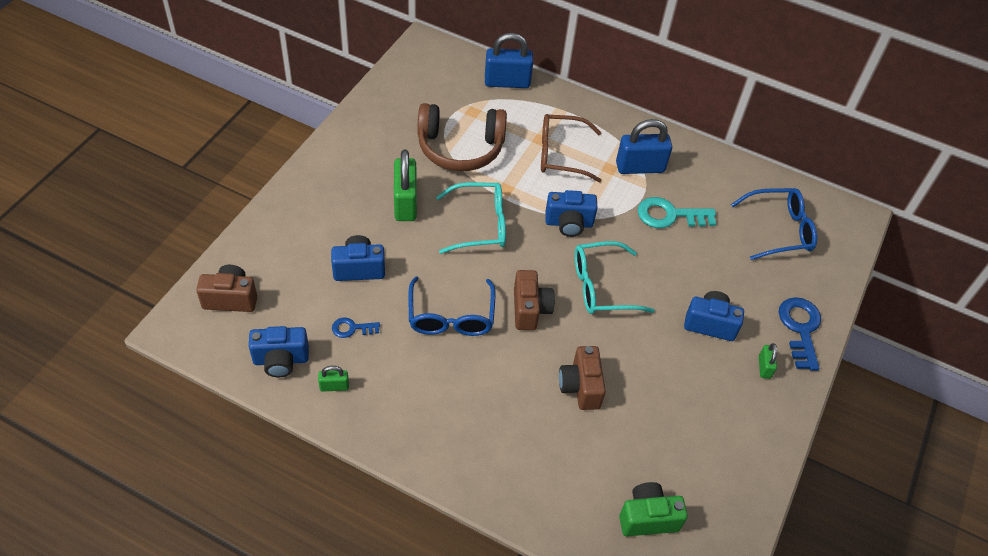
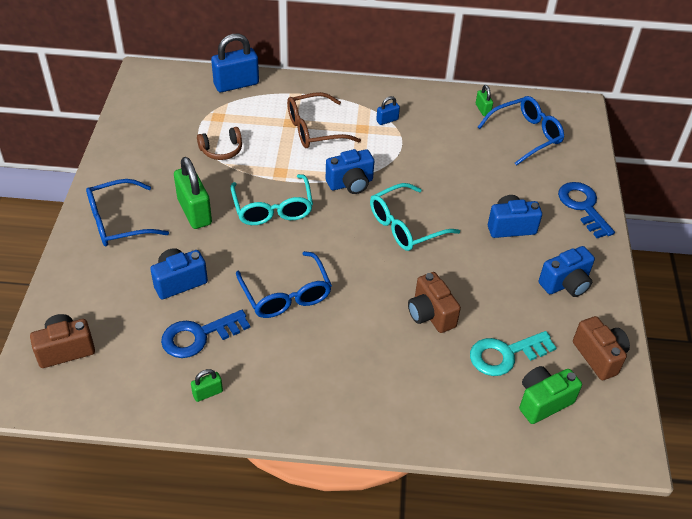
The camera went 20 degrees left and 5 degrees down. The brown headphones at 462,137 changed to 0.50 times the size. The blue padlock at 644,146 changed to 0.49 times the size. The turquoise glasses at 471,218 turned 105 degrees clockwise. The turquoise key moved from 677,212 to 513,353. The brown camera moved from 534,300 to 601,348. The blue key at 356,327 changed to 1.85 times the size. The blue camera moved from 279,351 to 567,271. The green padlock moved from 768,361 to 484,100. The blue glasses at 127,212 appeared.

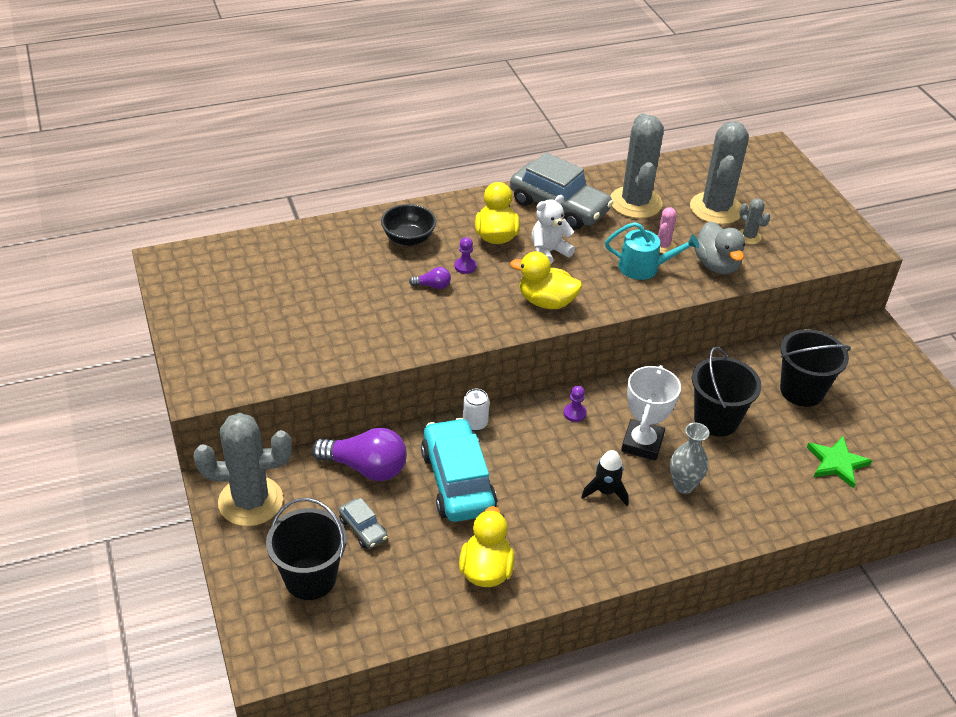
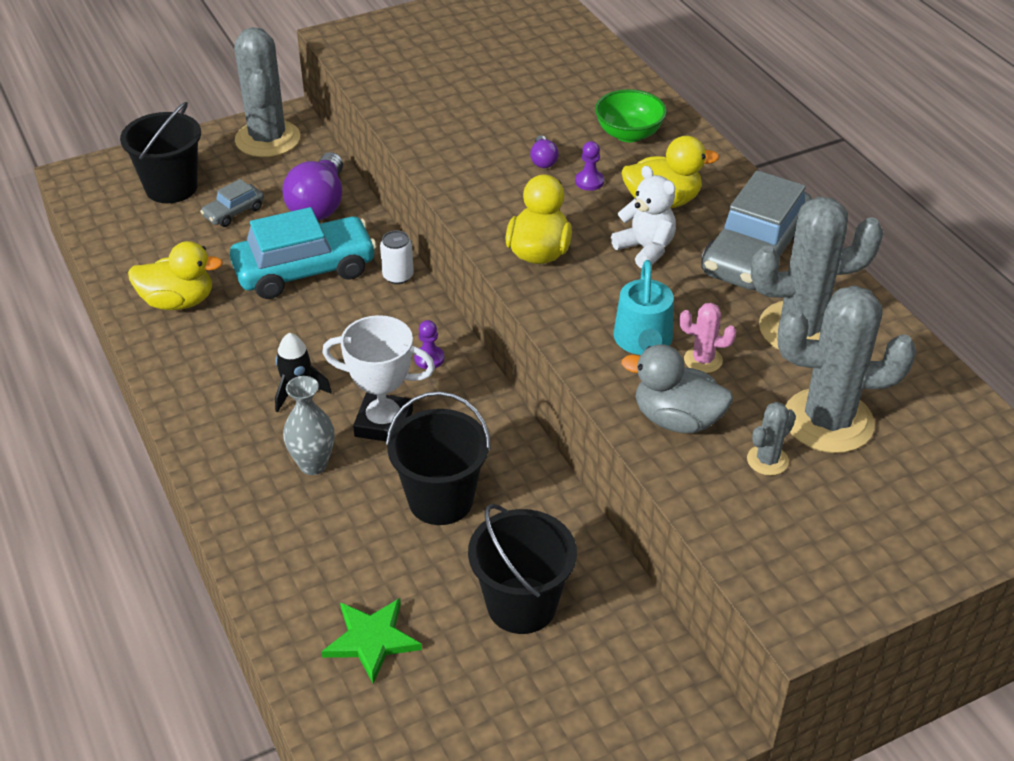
The camera went 85 degrees right and 0 degrees up. The black bowl at 408,225 became the green bowl at 631,115. The grey duck at 719,247 turned 45 degrees clockwise.

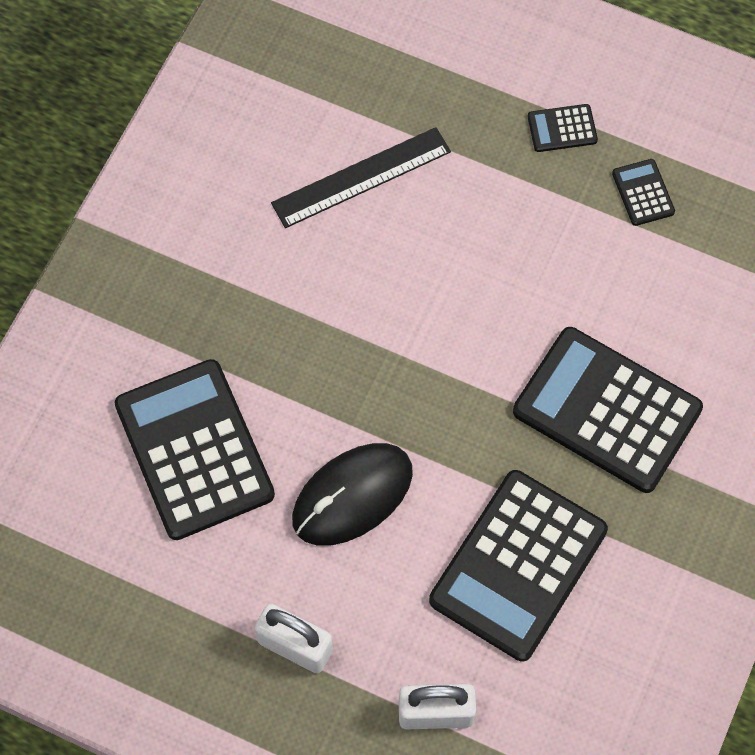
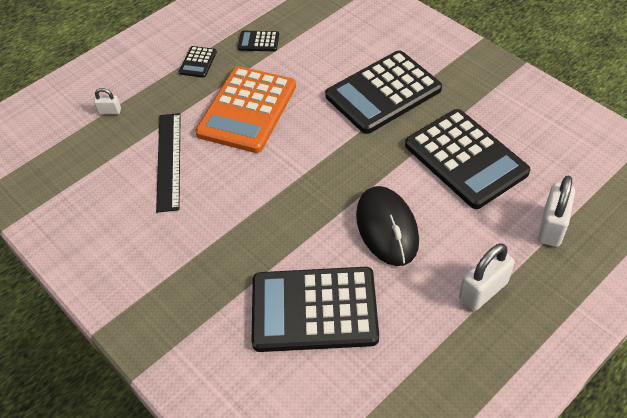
The camera went 65 degrees left and 15 degrees down. The orange calculator at 245,109 appeared. The white padlock at 107,101 appeared.

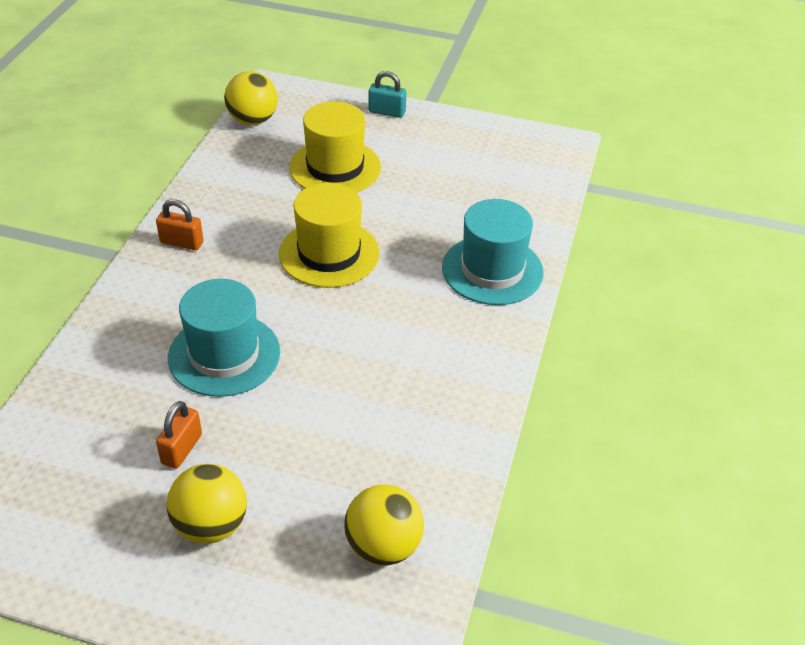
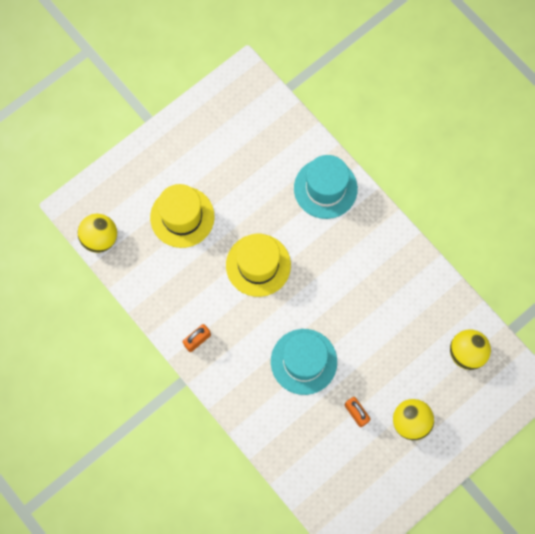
The camera went 55 degrees left and 30 degrees up. The turquoise padlock at 387,94 disappeared.

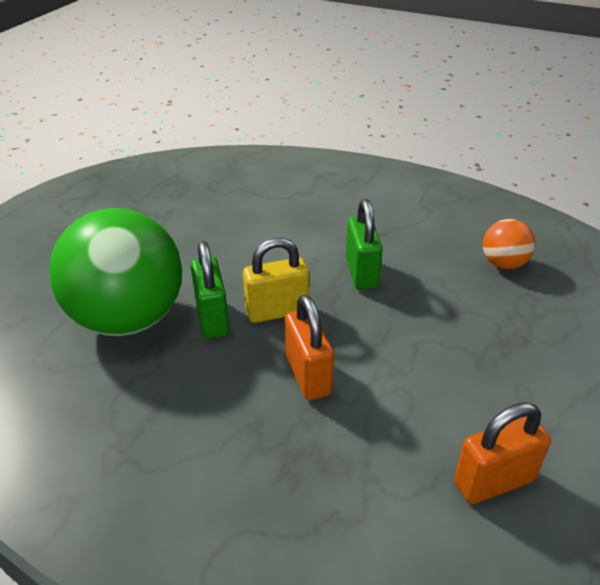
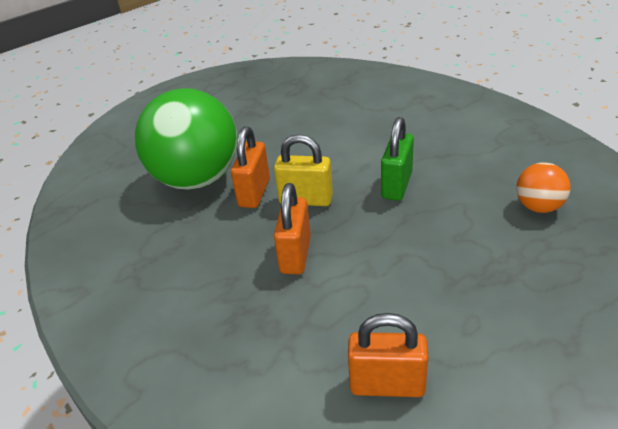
The camera went 30 degrees right and 0 degrees up. The green padlock at 209,290 became the orange padlock at 250,167.

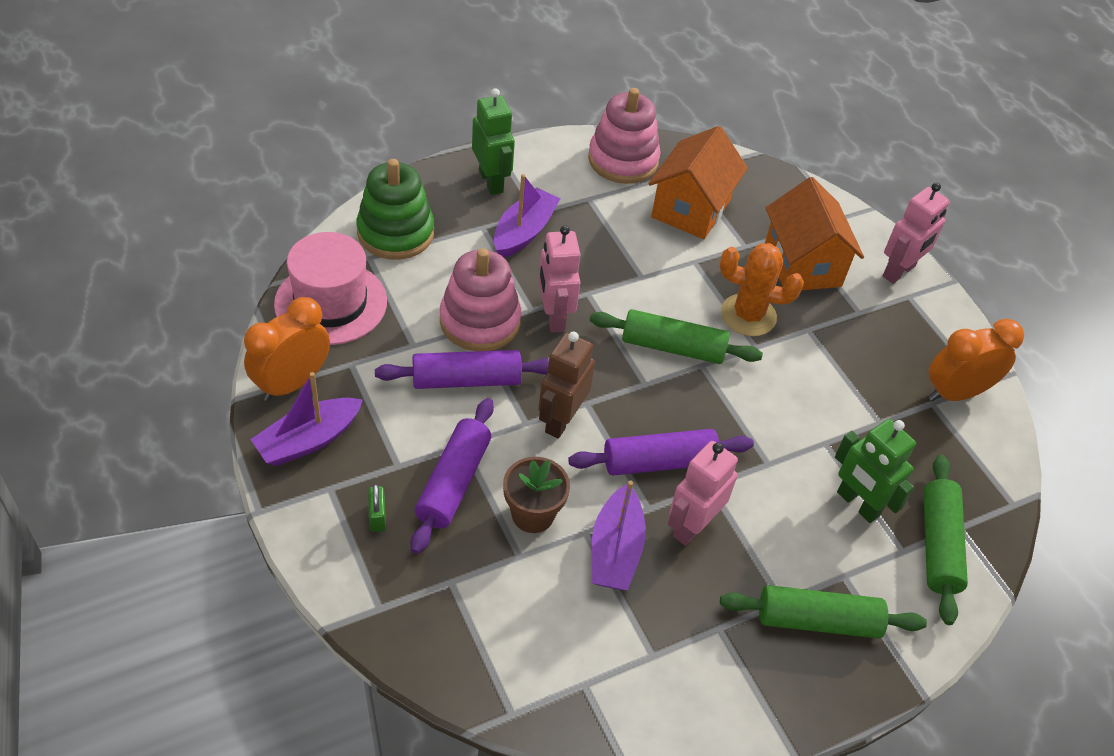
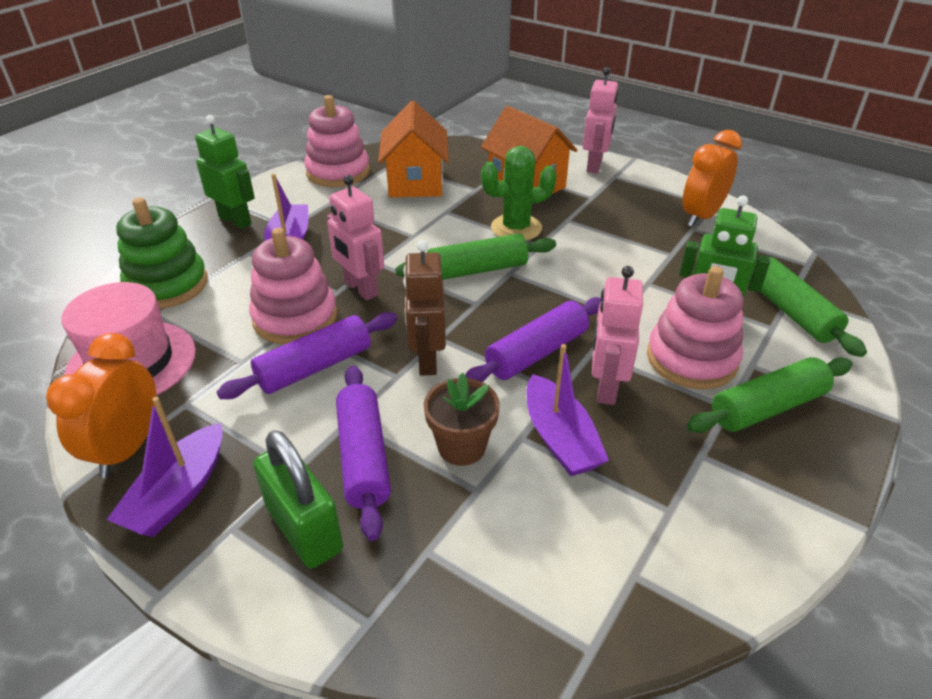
The camera went 25 degrees left and 10 degrees down. The orange cactus at 762,289 became the green cactus at 519,193. The green padlock at 377,508 changed to 2.19 times the size. The pink stacking toy at 695,327 appeared.

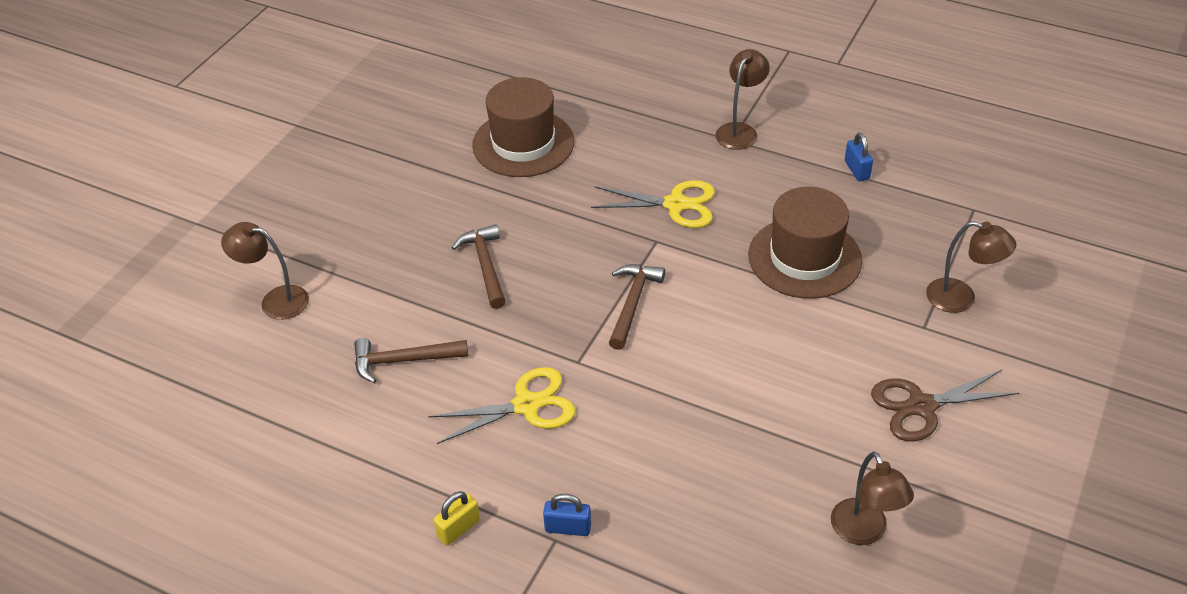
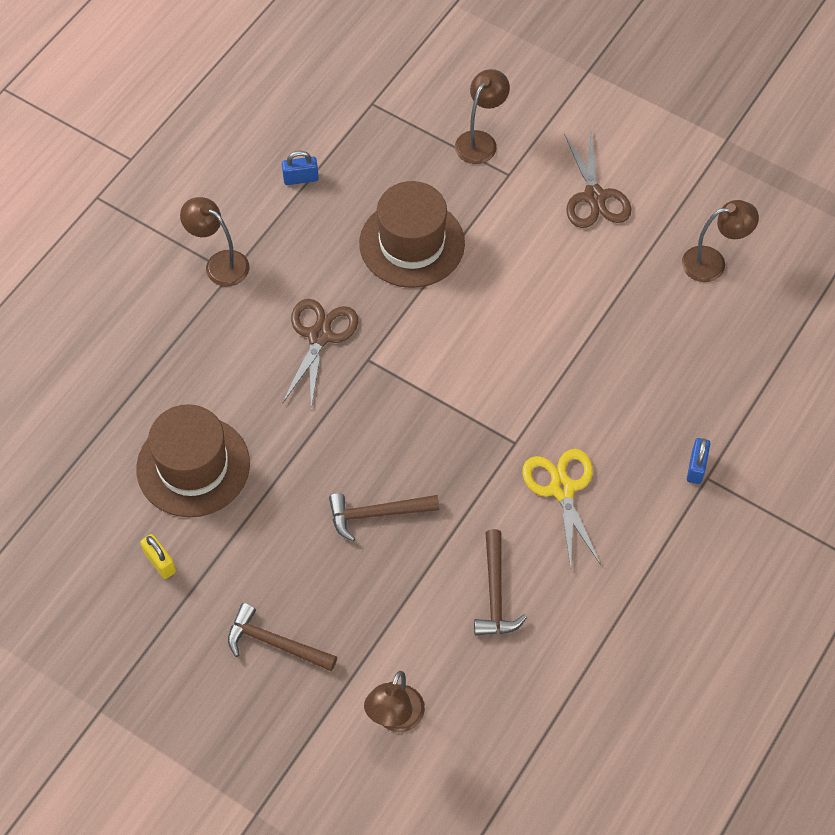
The camera went 85 degrees left and 15 degrees up. The yellow scissors at 653,204 became the brown scissors at 320,354. The brown hammer moved from 637,307 to 282,637. The yellow padlock moved from 456,518 to 158,556.

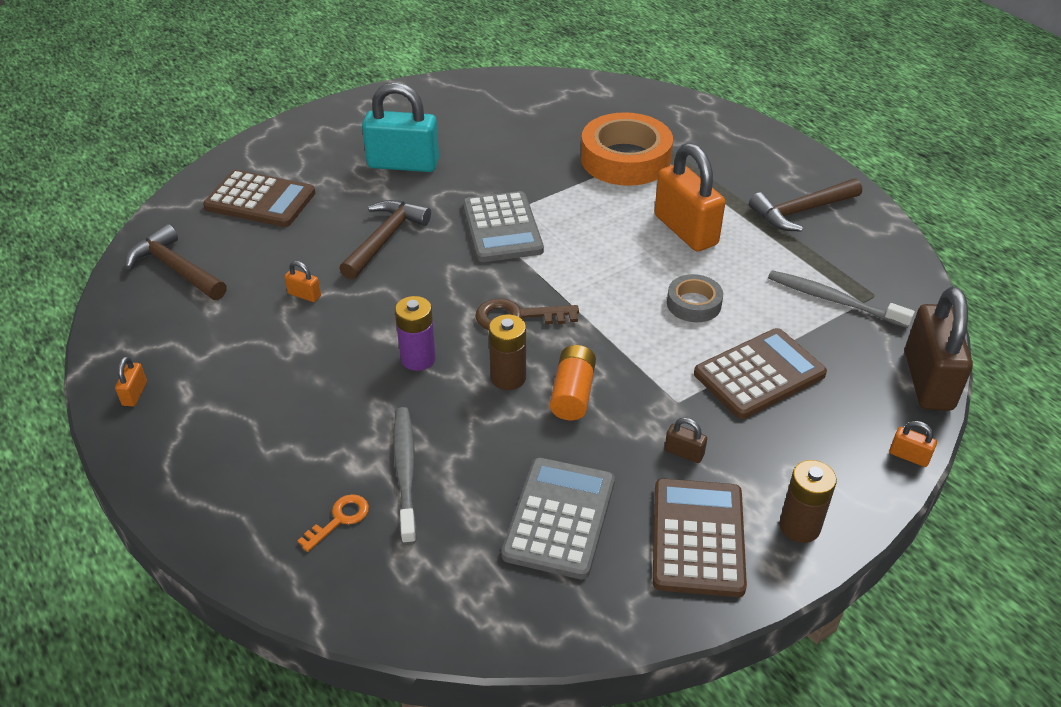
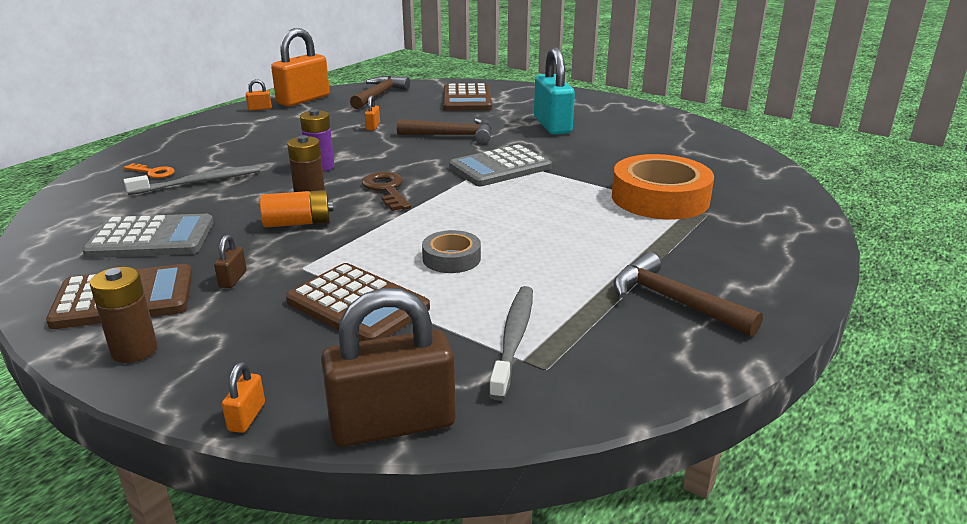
The camera went 70 degrees right and 15 degrees down. The orange padlock moved from 689,197 to 300,67.

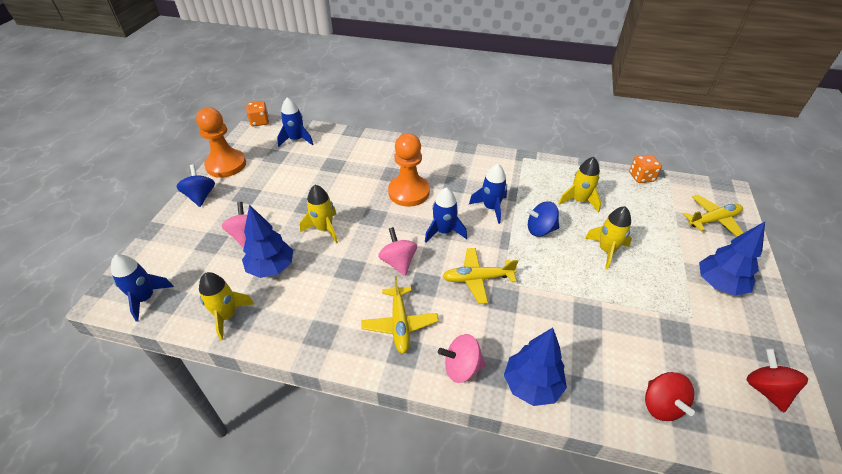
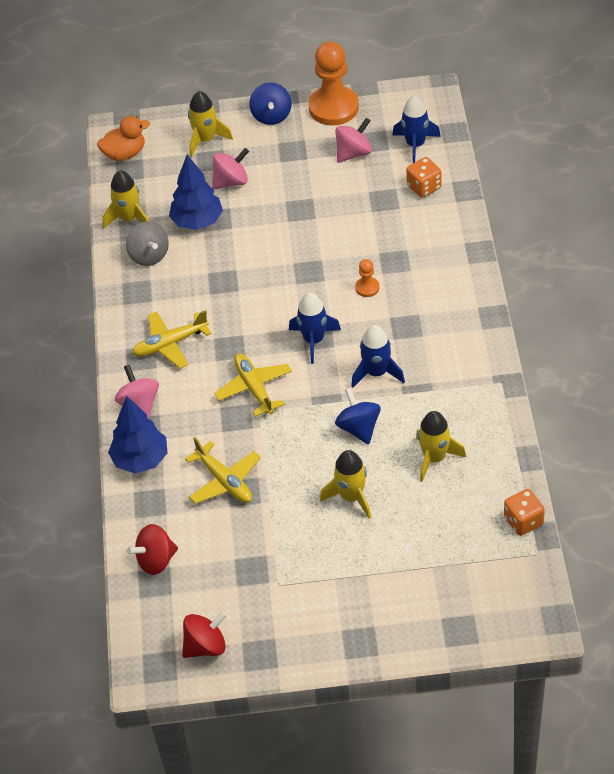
The camera went 75 degrees right and 5 degrees up. The orange dice moved from 257,114 to 424,177. The orange pawn at 409,170 changed to 0.44 times the size. The blue spinning top at 196,186 turned 120 degrees clockwise. The yellow rocket moved from 319,214 to 210,124. The yellow plane moved from 713,216 to 223,470. The blue tree at 732,259 disappeared. The pink spinning top moved from 397,251 to 353,140. The blue rocket at 142,288 was replaced by the orange duck at 123,138. The grey spinning top at 147,243 appeared.

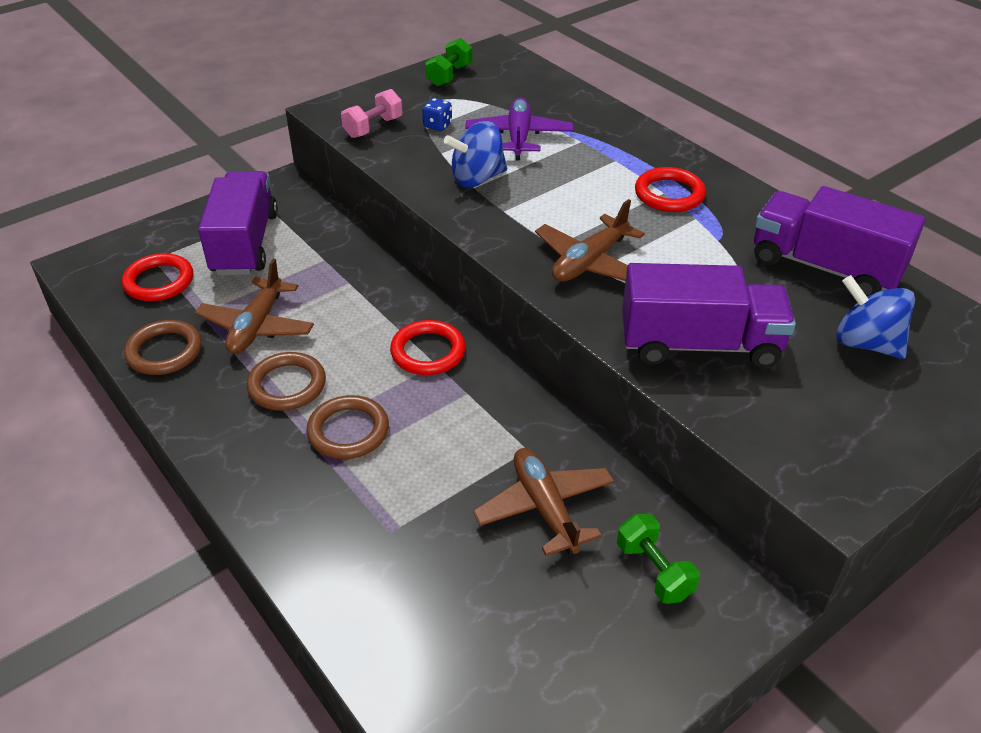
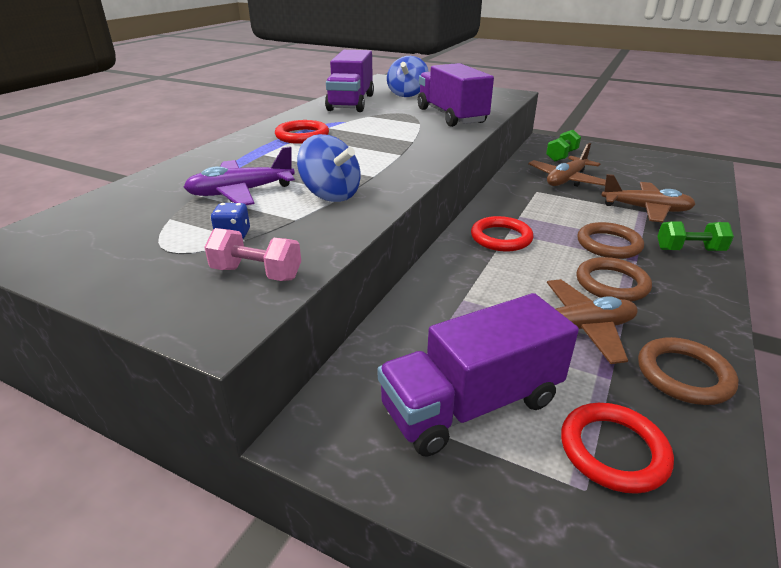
The camera went 115 degrees left and 10 degrees down. The green dumbbell moved from 448,62 to 695,236. The brown plane moved from 590,240 to 648,198.

